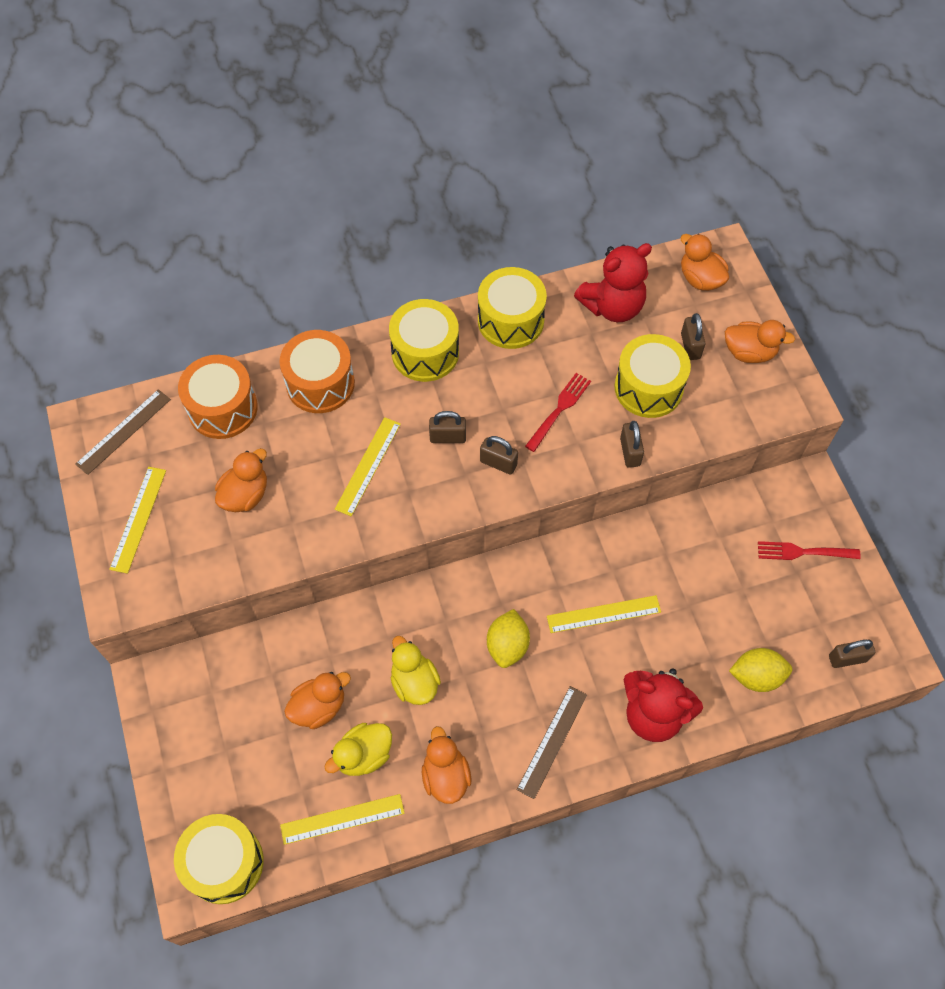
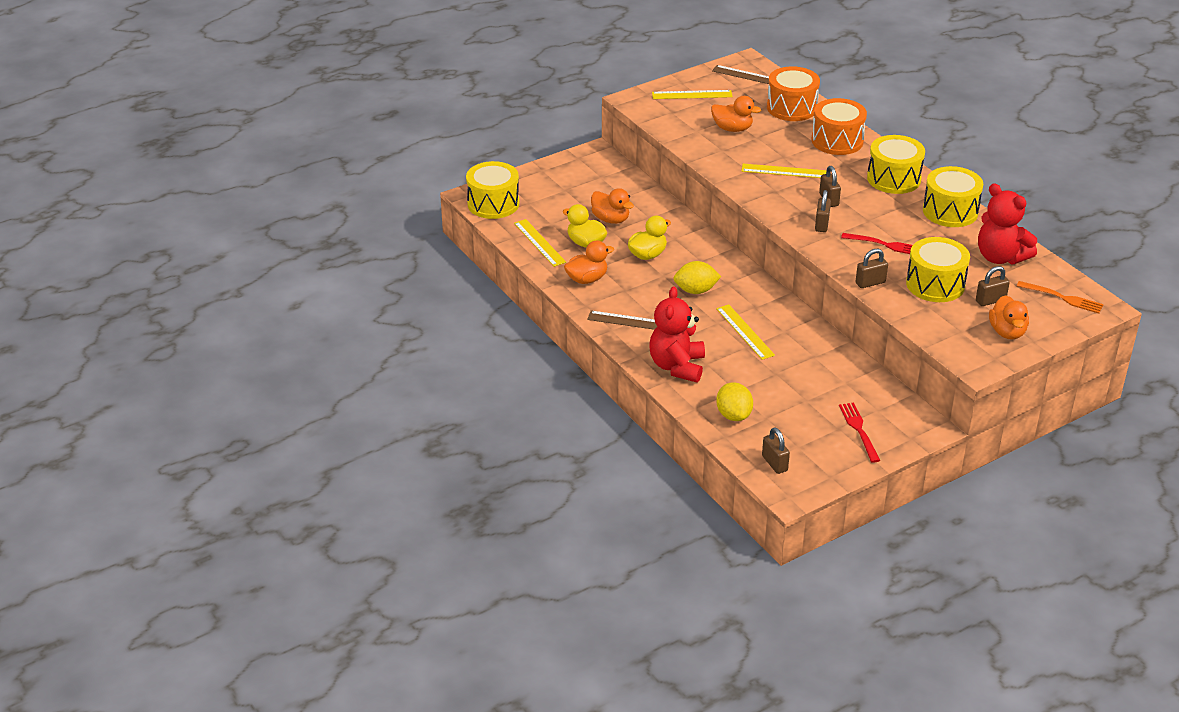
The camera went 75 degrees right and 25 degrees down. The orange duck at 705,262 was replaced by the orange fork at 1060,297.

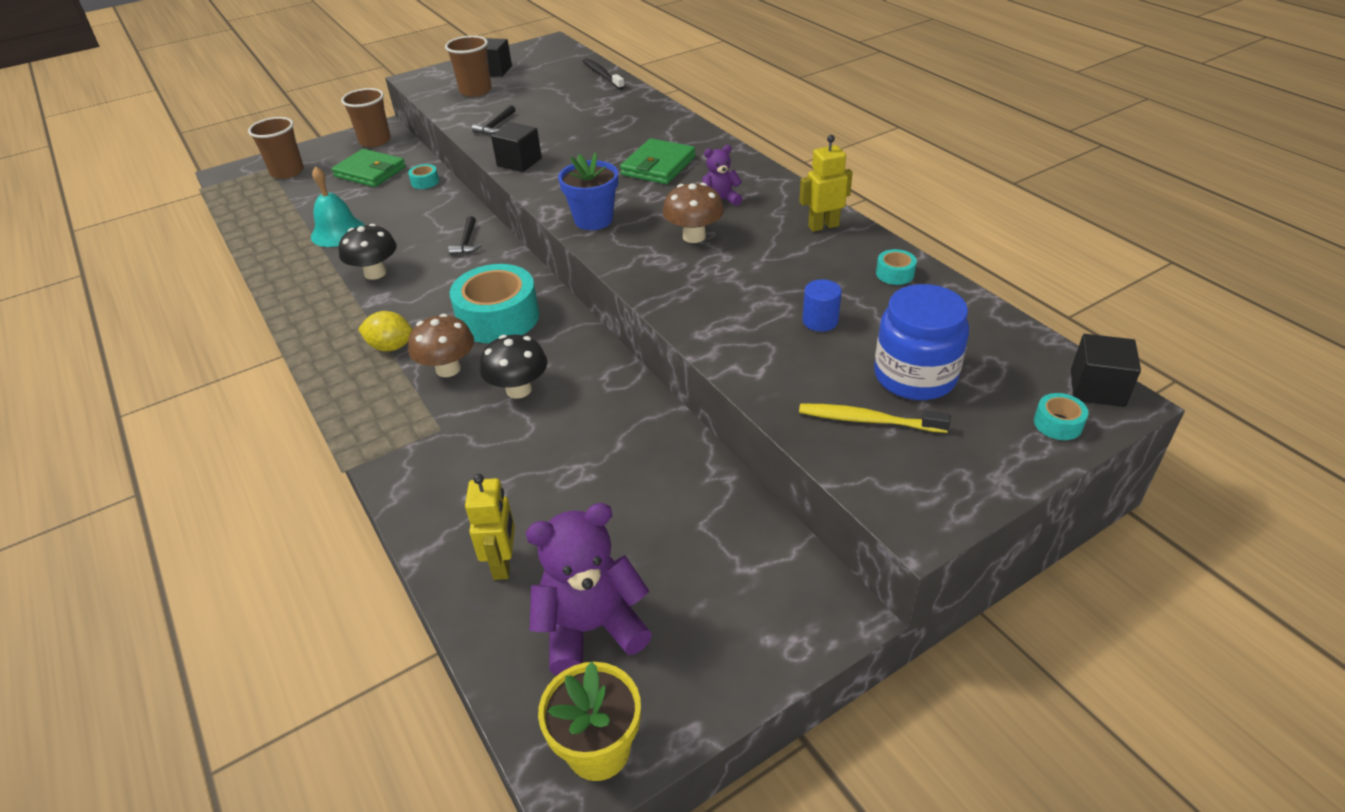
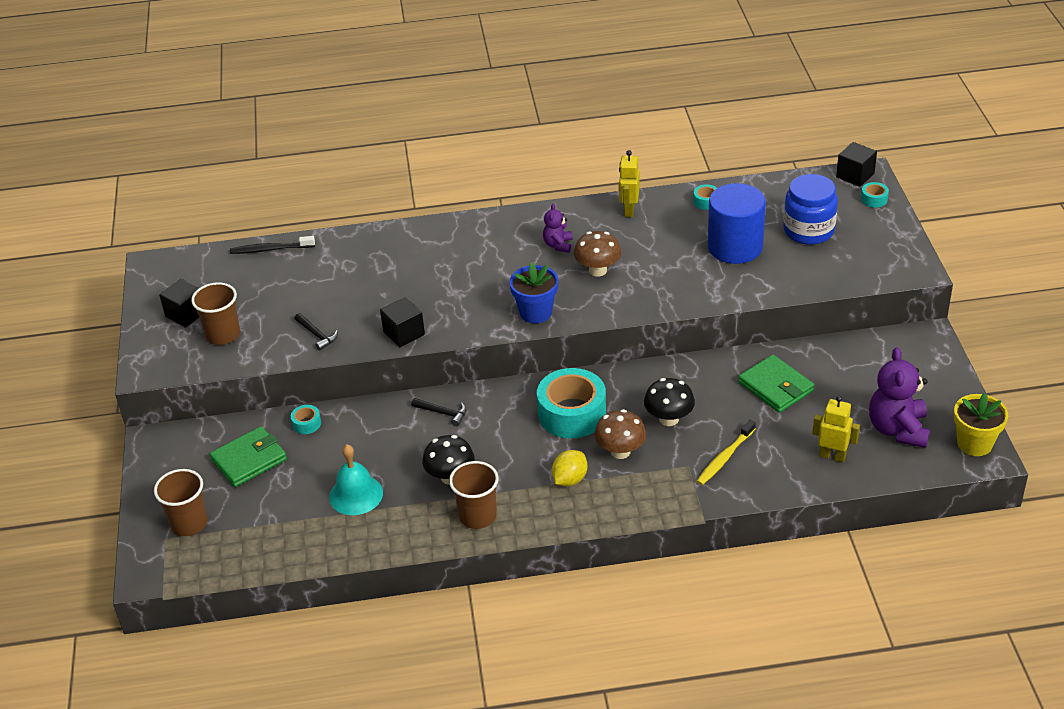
The camera went 65 degrees left and 0 degrees up. The brown cup moved from 366,117 to 474,495. The green wallet moved from 658,161 to 776,384. The blue cylinder at 822,305 changed to 2.28 times the size. The yellow toothbrush moved from 875,418 to 726,452.

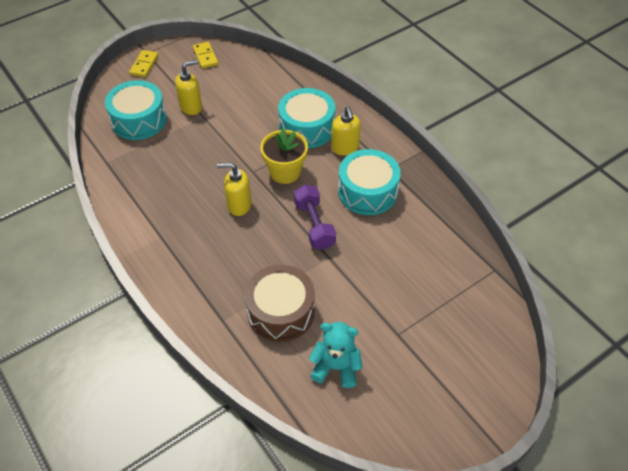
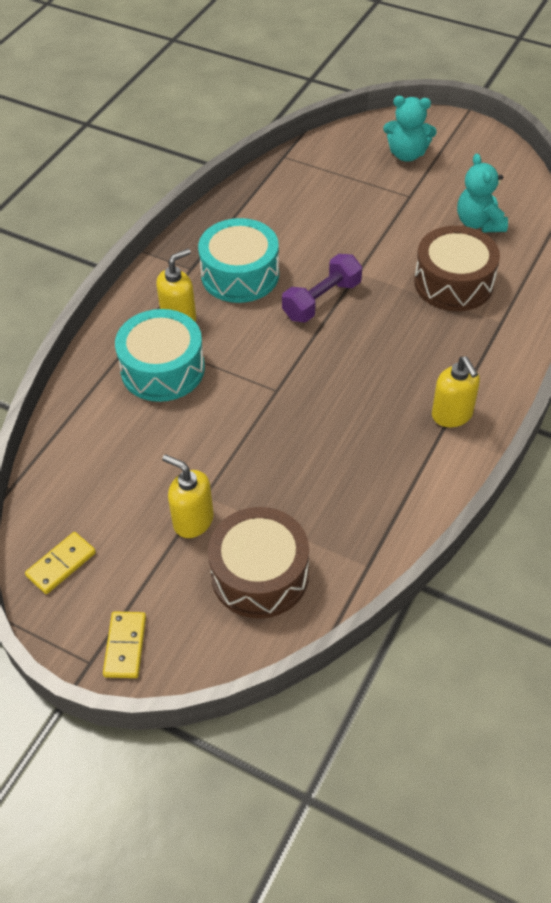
The camera went 115 degrees left and 0 degrees up. The yellow domino at 143,63 turned 75 degrees counterclockwise. The turquoise drum at 136,110 became the brown drum at 258,563. The yellow flower pot at 284,156 disappeared. The yellow soap dispenser moved from 234,189 to 456,391. The turquoise teddy bear at 410,129 appeared.

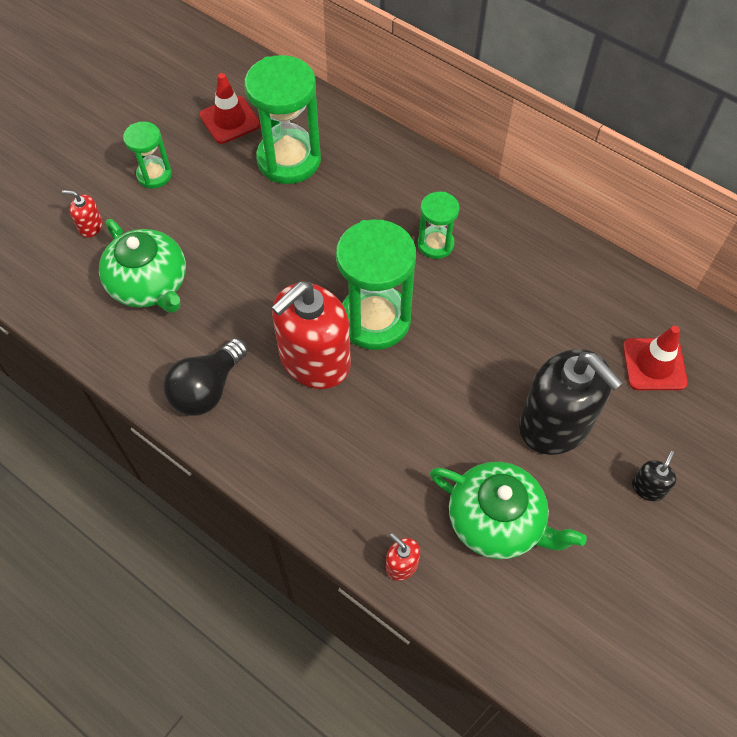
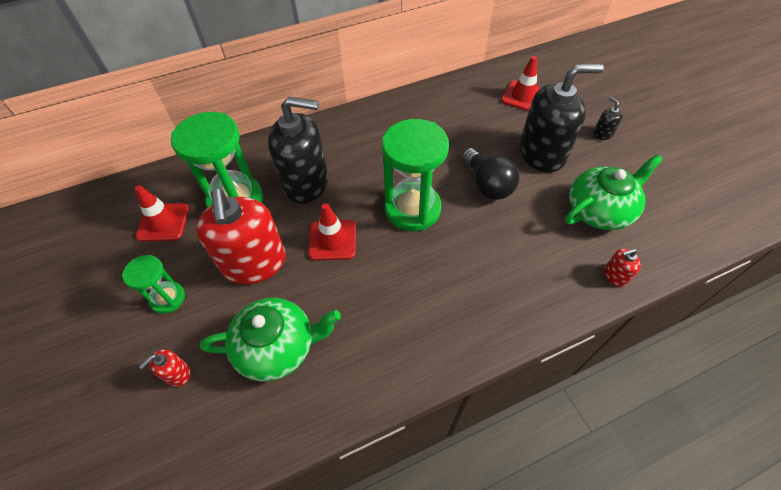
The camera went 60 degrees left and 5 degrees down. The green hourglass at 438,225 disappeared. The red soap dispenser moved from 311,335 to 241,236. The black light bulb moved from 205,377 to 490,174. The black soap dispenser at 298,150 appeared. The red traffic cone at 332,231 appeared.

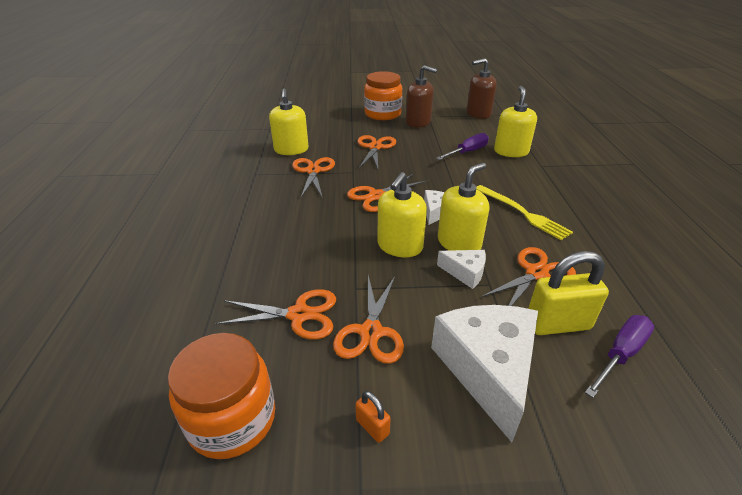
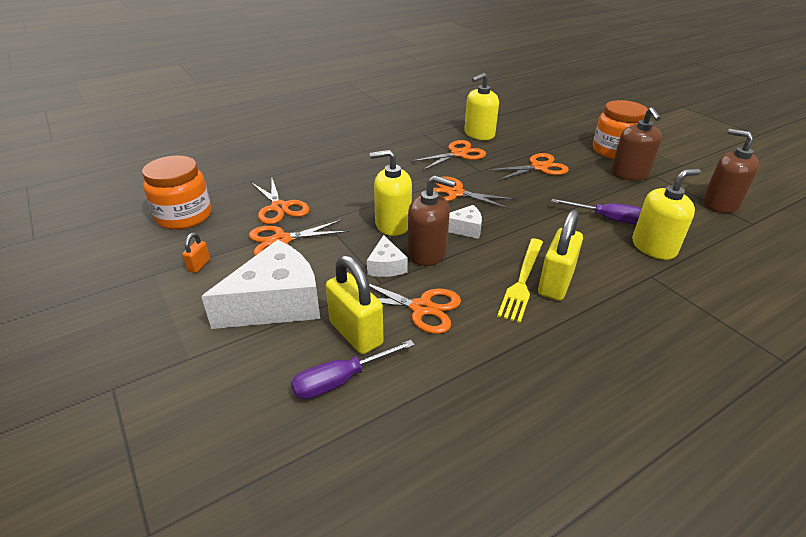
The camera went 60 degrees right and 0 degrees up. The yellow soap dispenser at 463,207 became the brown soap dispenser at 431,220. The purple screwdriver at 619,356 turned 135 degrees clockwise. The yellow padlock at 560,255 appeared.

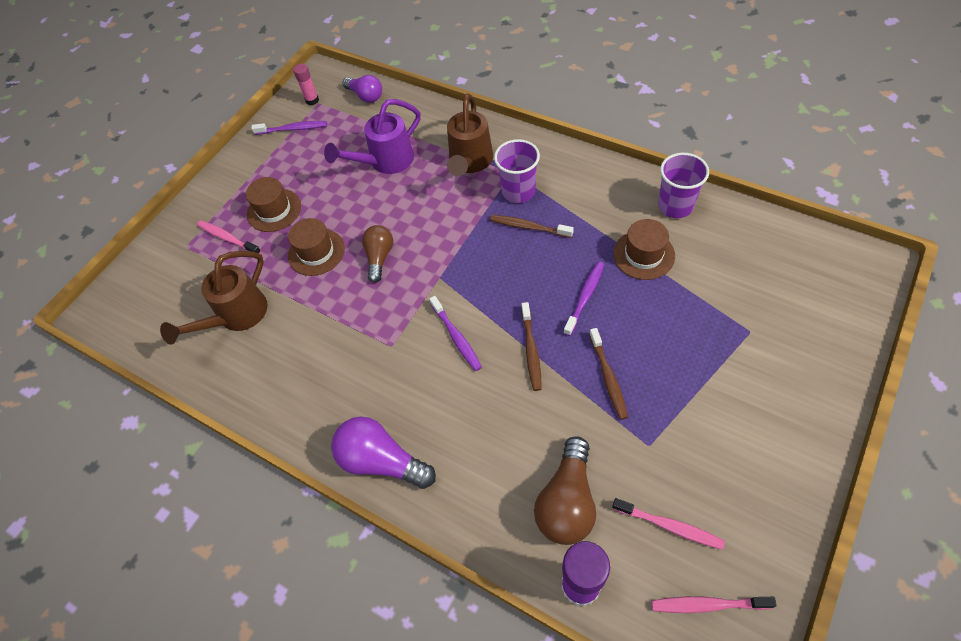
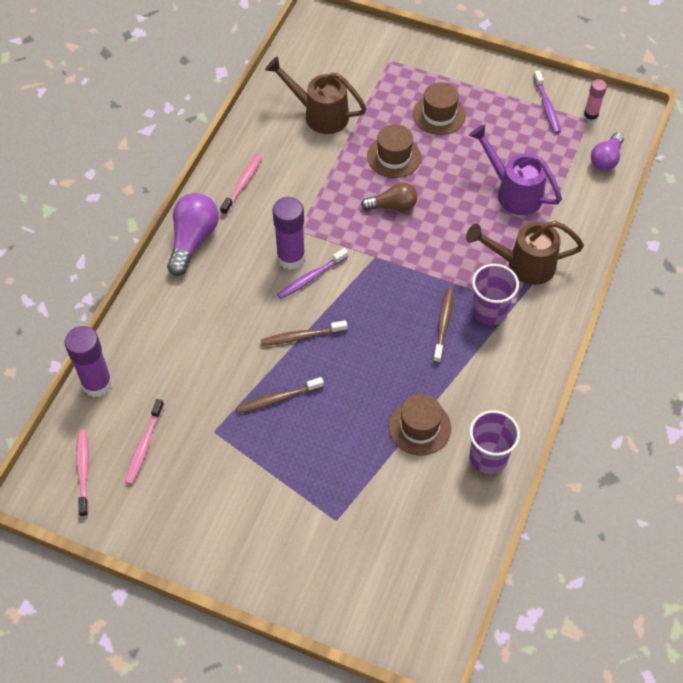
The camera went 75 degrees right and 0 degrees up. The pink toothbrush moved from 229,237 to 241,184. The purple toothbrush at 584,298 disappeared. The brown light bulb at 565,490 disappeared. The purple glue stick at 288,233 appeared.

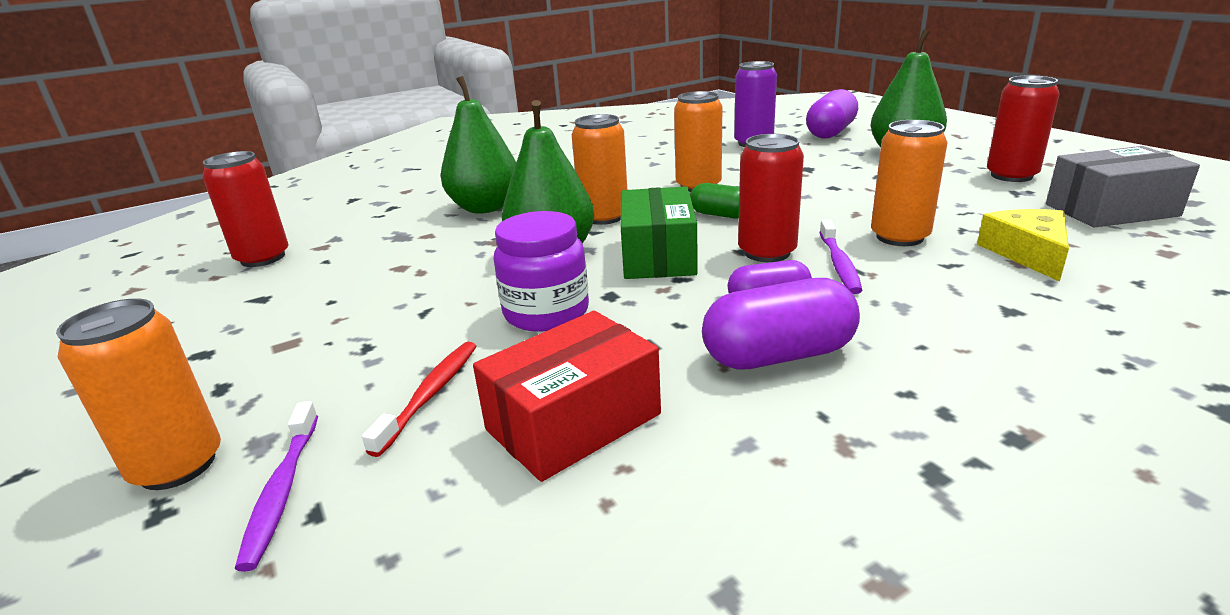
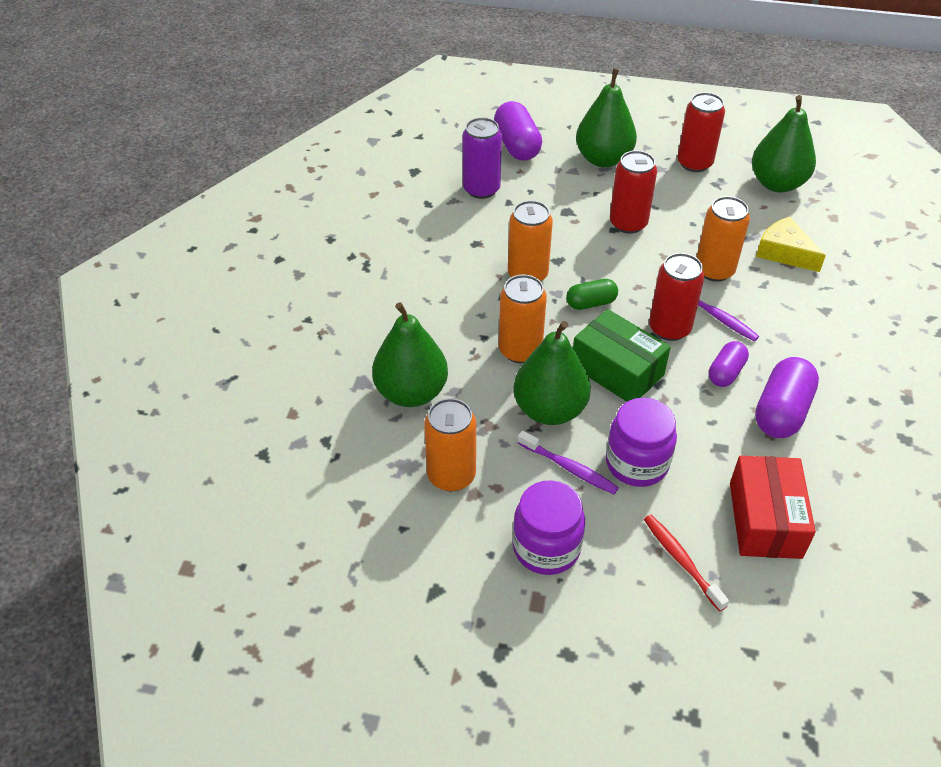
The camera went 50 degrees left and 20 degrees up. The grey box at 1123,186 was replaced by the green pear at 784,143. The red can moved from 245,209 to 633,192. The orange can moved from 138,394 to 450,444. The purple toothbrush moved from 276,486 to 568,462. The purple jar at 549,527 appeared.

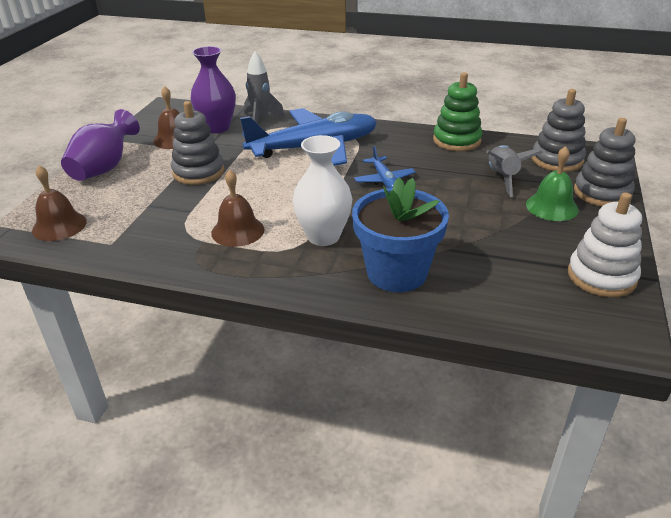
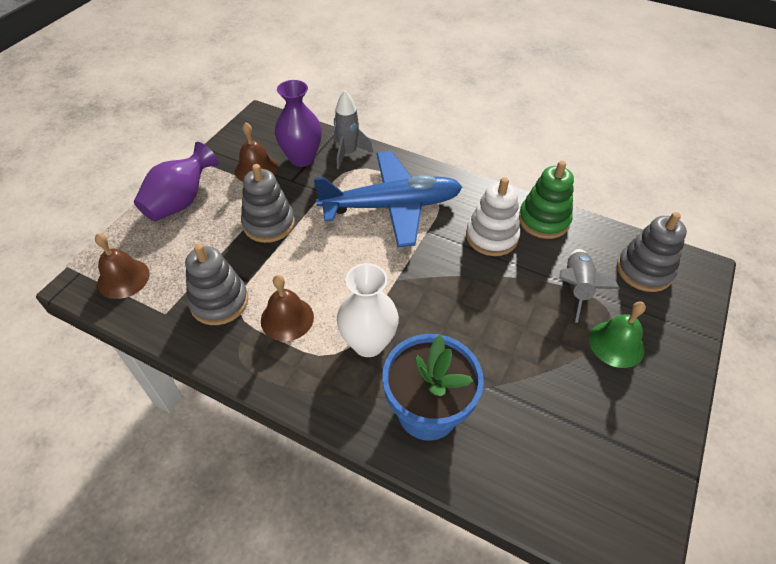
The camera went 10 degrees right and 15 degrees up. The grey stacking toy moved from 605,162 to 216,284. The blue plane at 384,167 disappeared. The white stacking toy moved from 605,244 to 493,216.

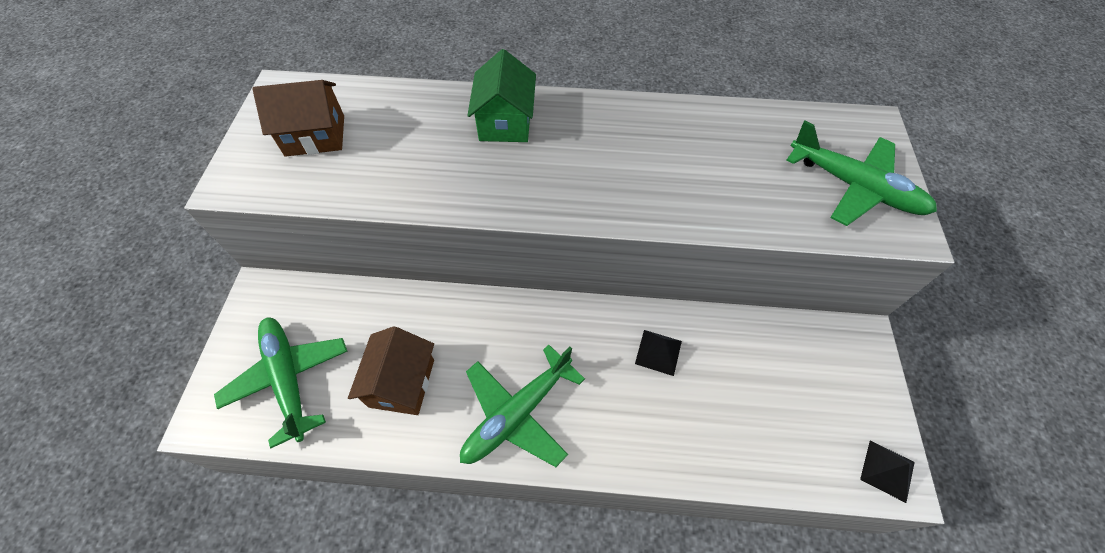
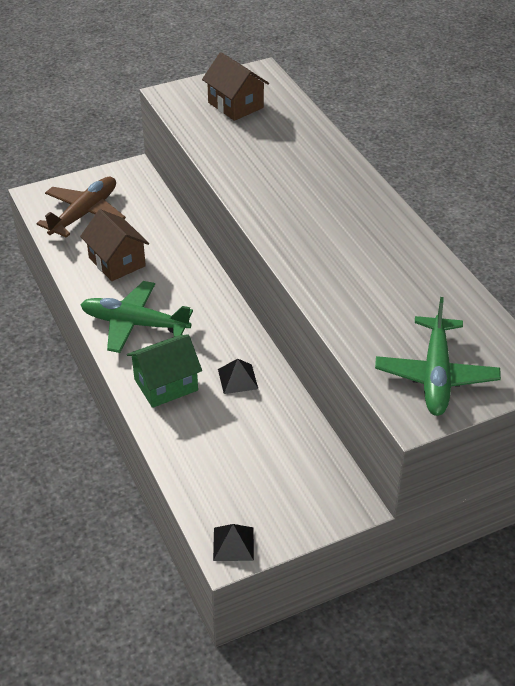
The camera went 60 degrees right and 15 degrees down. The green house moved from 501,95 to 164,371. The green plane at 280,382 became the brown plane at 81,207. The brown house at 391,370 turned 75 degrees clockwise.

